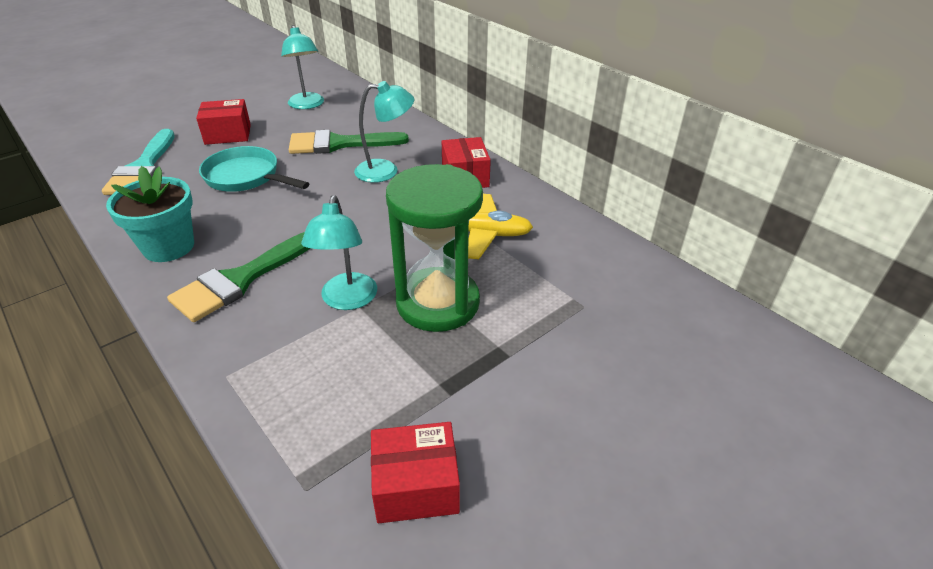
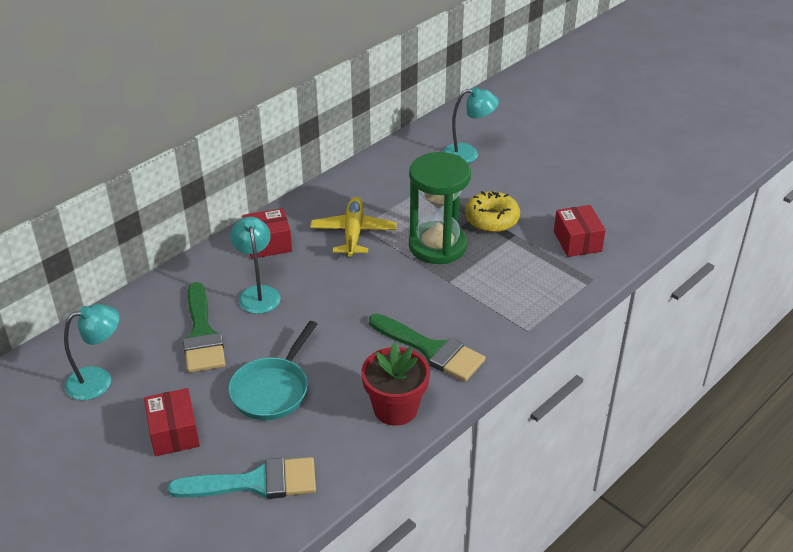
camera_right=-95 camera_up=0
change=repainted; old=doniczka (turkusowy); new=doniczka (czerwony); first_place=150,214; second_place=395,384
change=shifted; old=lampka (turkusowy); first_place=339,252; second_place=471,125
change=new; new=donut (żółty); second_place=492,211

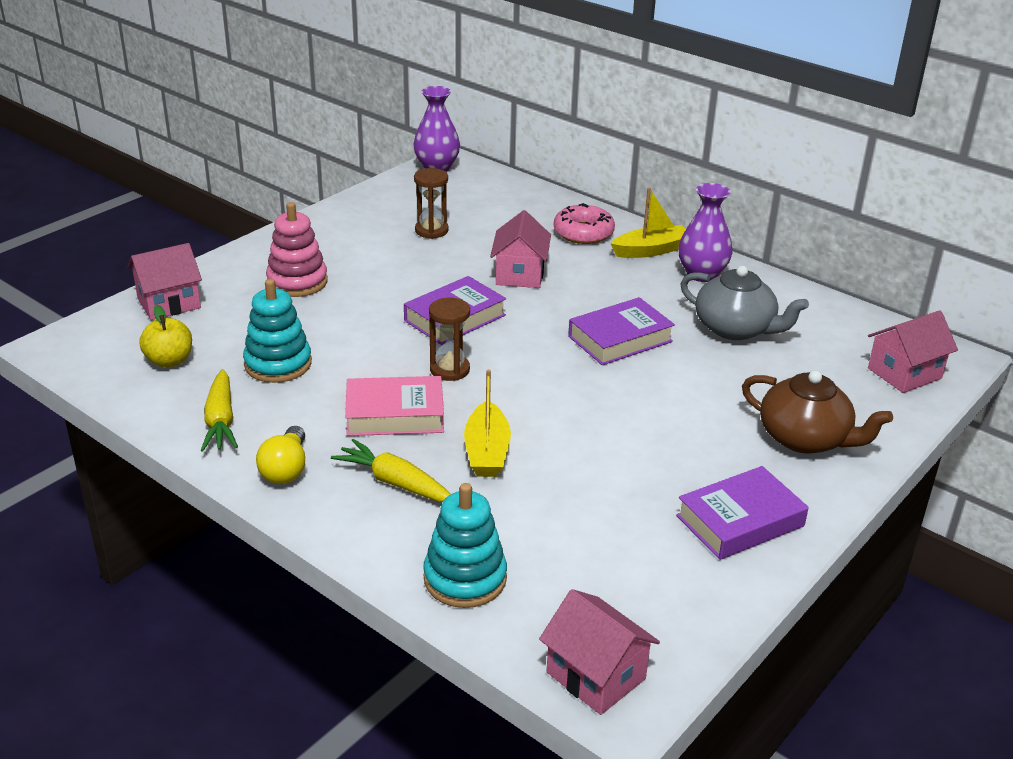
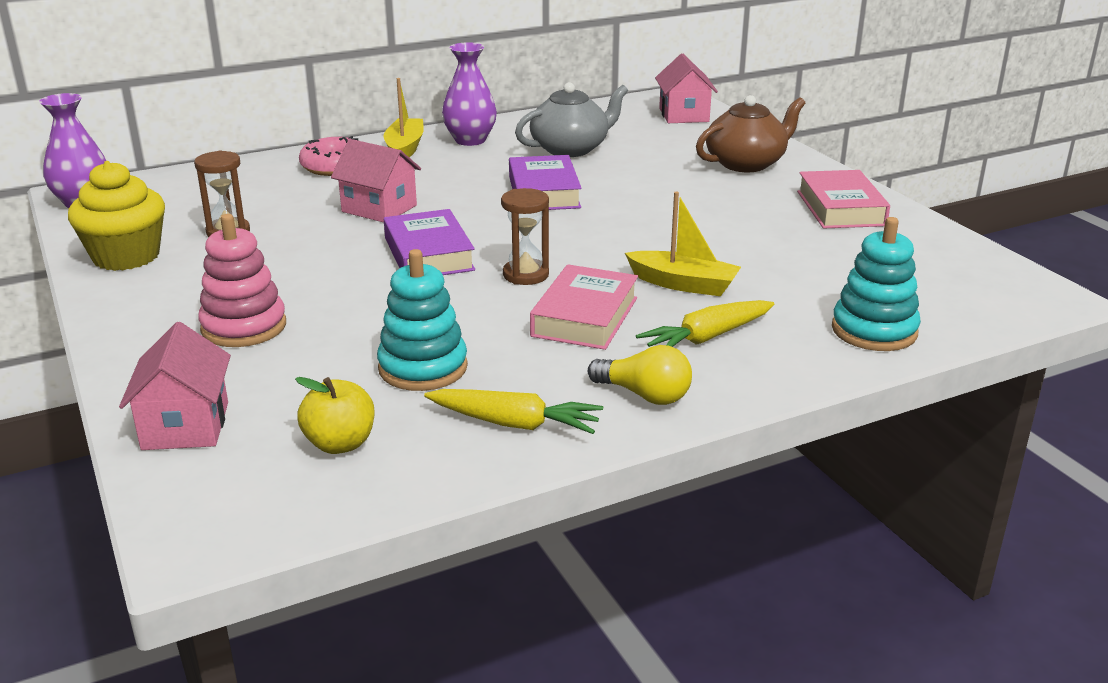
camera_right=-65 camera_up=-5
change=repainted; old=książka (fioletowy); new=książka (różowy); first_place=742,513; second_place=843,199
change=gone; old=domek (różowy); first_place=599,652
change=new; new=muffinka (żółty); second_place=116,216

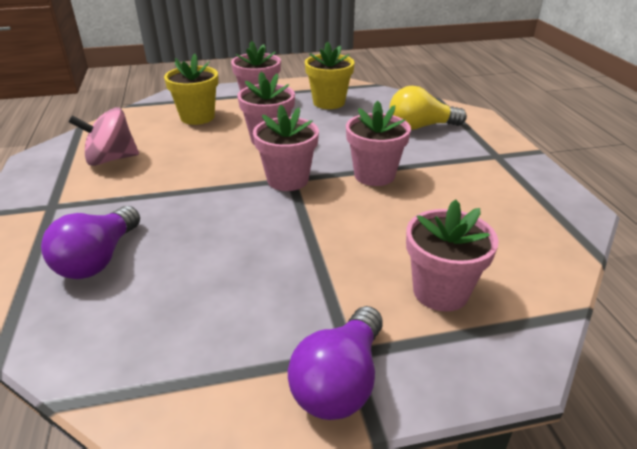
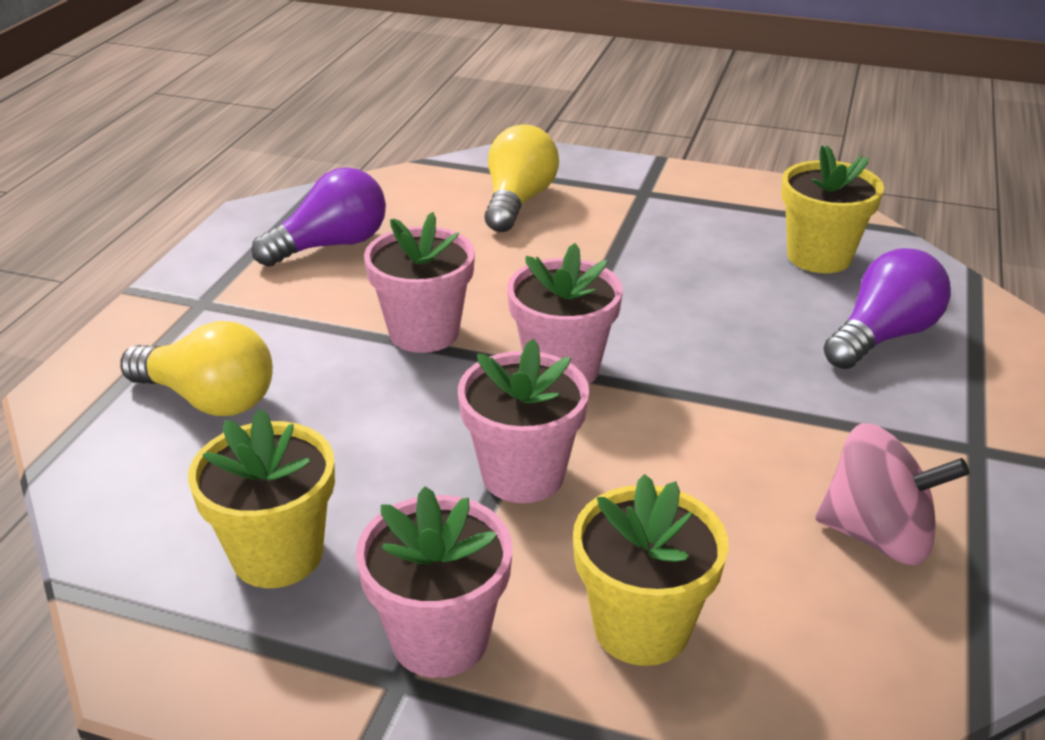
camera_right=-150 camera_up=0
change=swapped; old=doniczka (różowy); new=żarówka (żółty); first_place=452,255; second_place=521,178
change=shifted; old=żarówka (fioletowy); first_place=335,363; second_place=318,217
change=new; new=doniczka (żółty); second_place=832,209

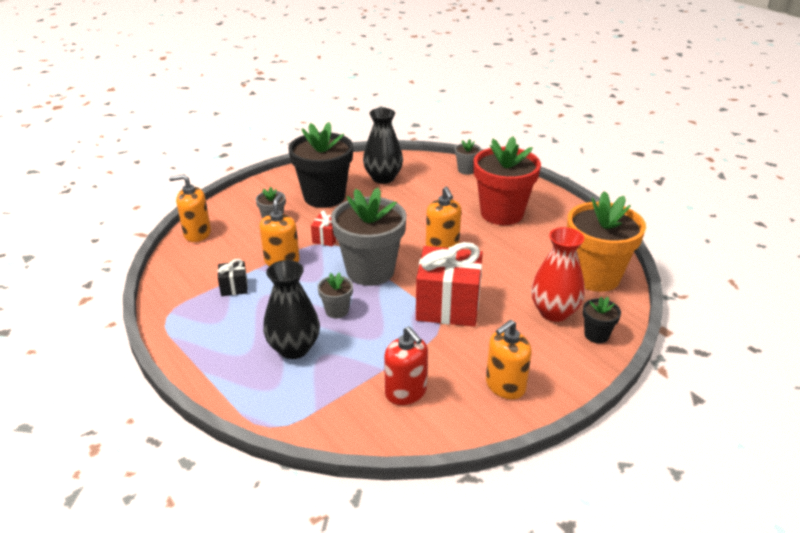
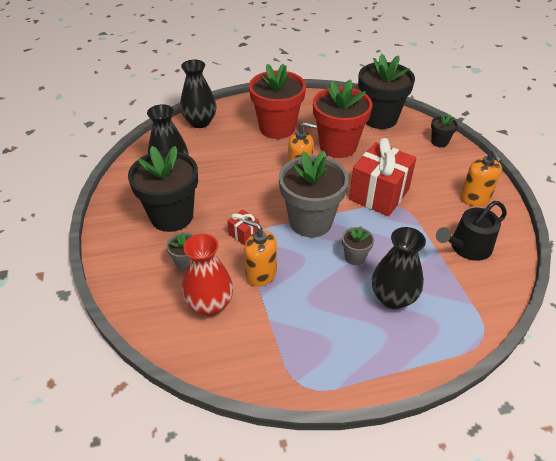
camera_right=-65 camera_up=10
change=swapped; old=doniczka (szary); new=wazon (czarny); first_place=468,157; second_place=198,94
change=gone; old=dozownik mydła (pomarańczowy); first_place=190,208
change=repainted; old=doniczka (pomarańczowy); new=doniczka (czarny); first_place=606,241; second_place=386,91
change=shifted; old=wazon (czerwony); first_place=558,274; second_place=207,275
change=gone; old=prezent (czarny); first_place=233,277
change=swapped; old=dozownik mydła (czerwony); new=konewka (czarny); first_place=406,365; second_place=471,231
change=new; new=doniczka (czerwony); second_place=343,118

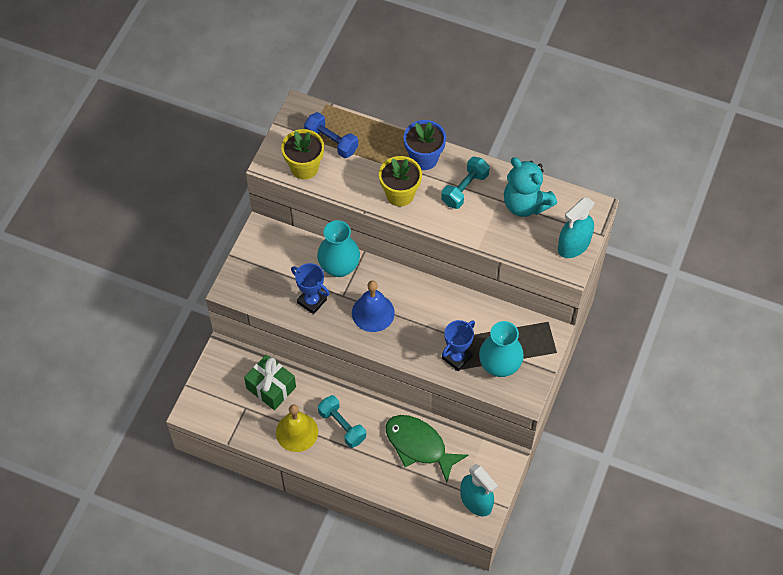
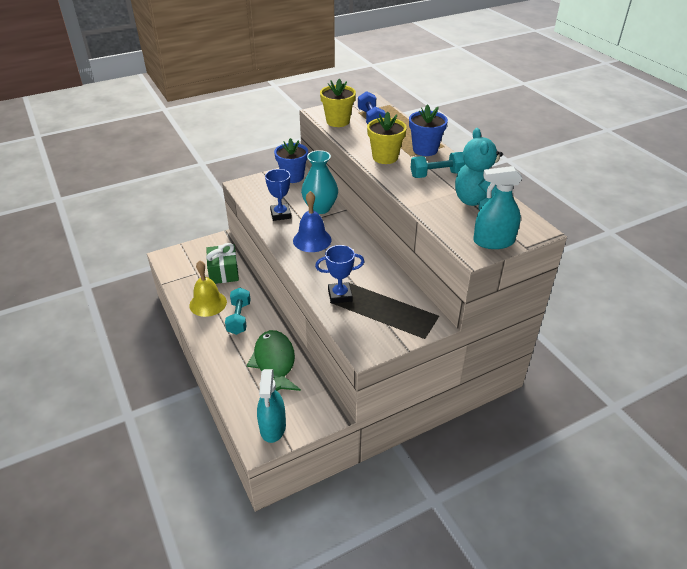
camera_right=40 camera_up=-20
change=gone; old=wazon (turkusowy); first_place=501,349
change=new; new=doniczka (niebieski); second_place=291,160

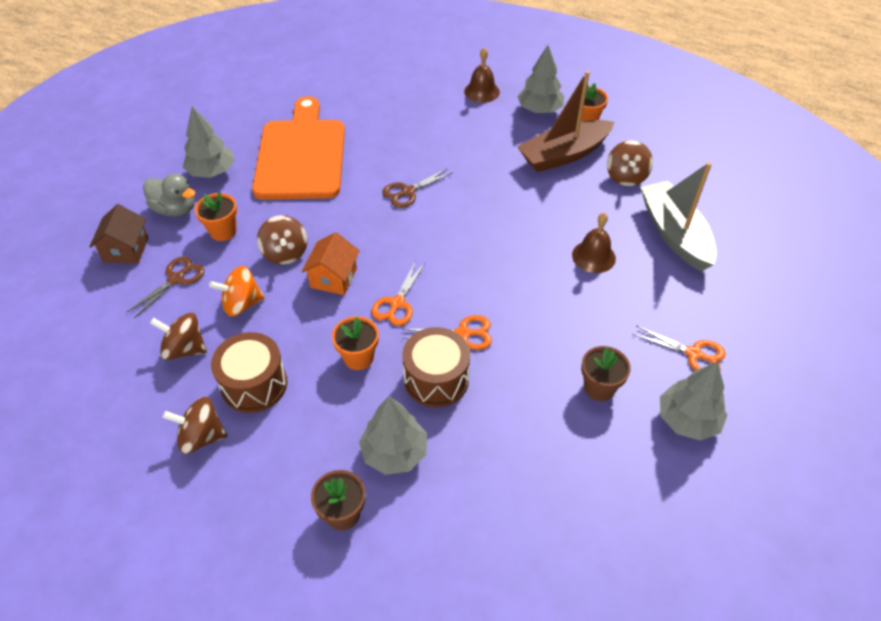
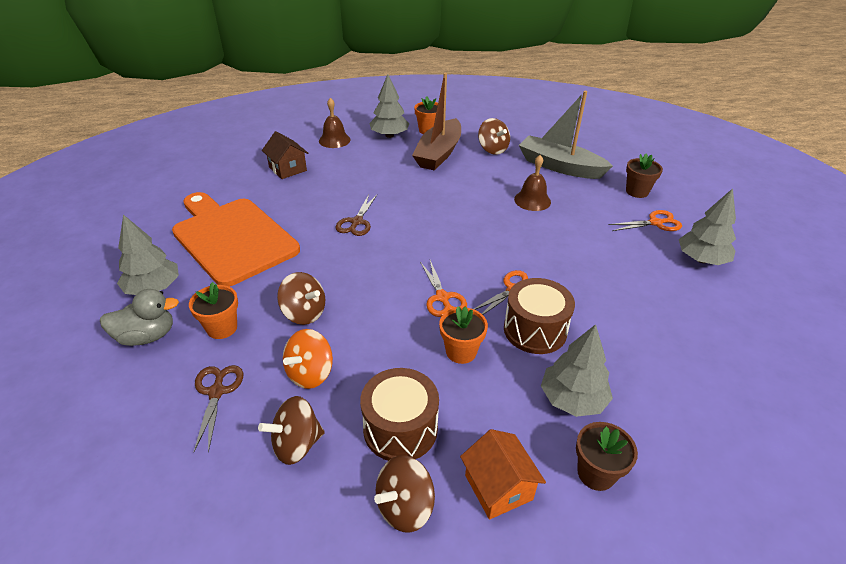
camera_right=-40 camera_up=-10
change=shifted; old=domek (brązowy); first_place=118,234; second_place=285,155
change=shifted; old=domek (pomarańczowy); first_place=331,263; second_place=503,474
change=shifted; old=doniczka (brązowy); first_place=606,373; second_place=644,176

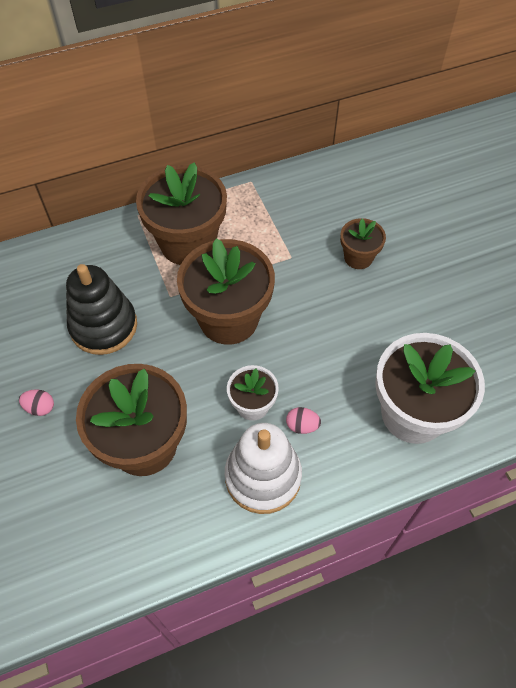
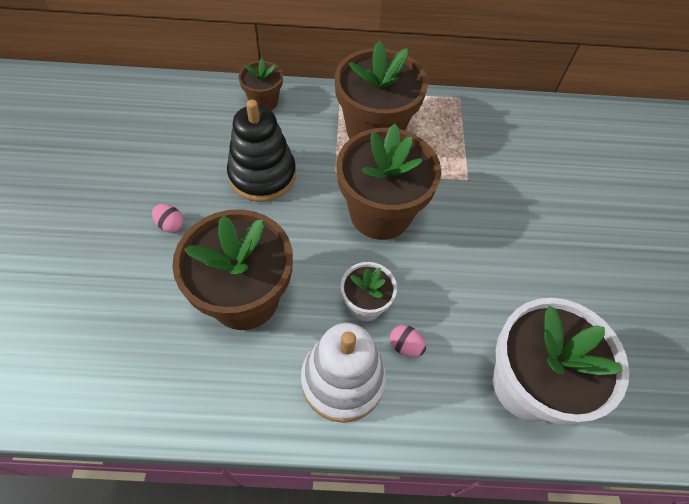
camera_right=20 camera_up=0
change=shifted; old=doniczka (brązowy); first_place=363,243; second_place=260,84

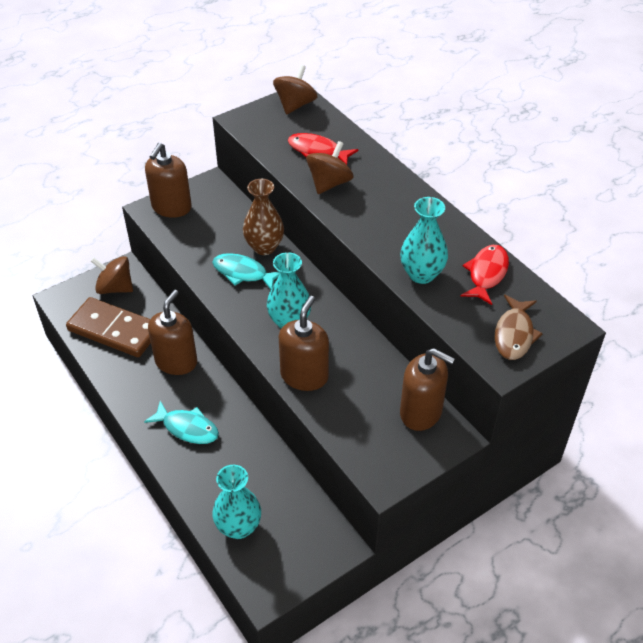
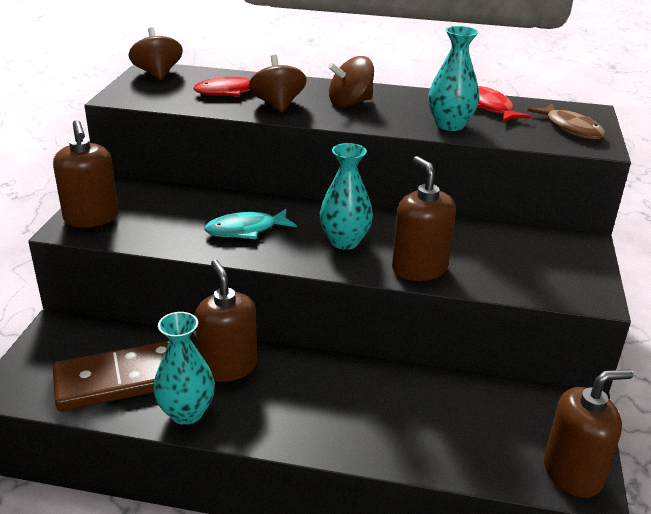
camera_right=-45 camera_up=-15
change=gone; old=wazon (brązowy); first_place=263,217
change=shifted; old=bączek (brązowy); first_place=112,275; second_place=351,82
change=shifted; old=dozownik mydła (brązowy); first_place=427,389; second_place=588,433
change=gone; old=ryba (turkusowy); first_place=181,422
change=shifted; old=wazon (turkusowy); first_place=236,502; second_place=184,368

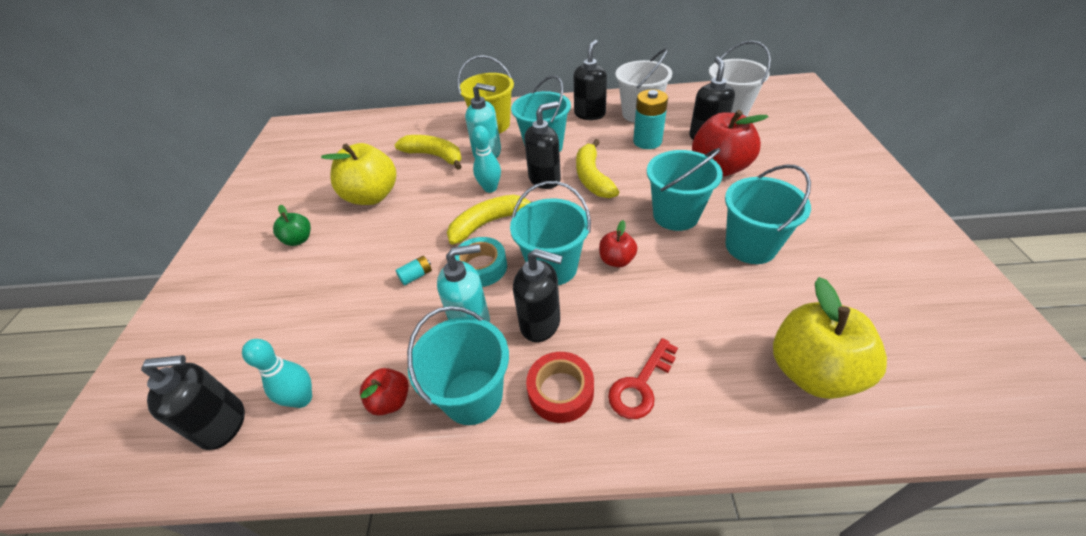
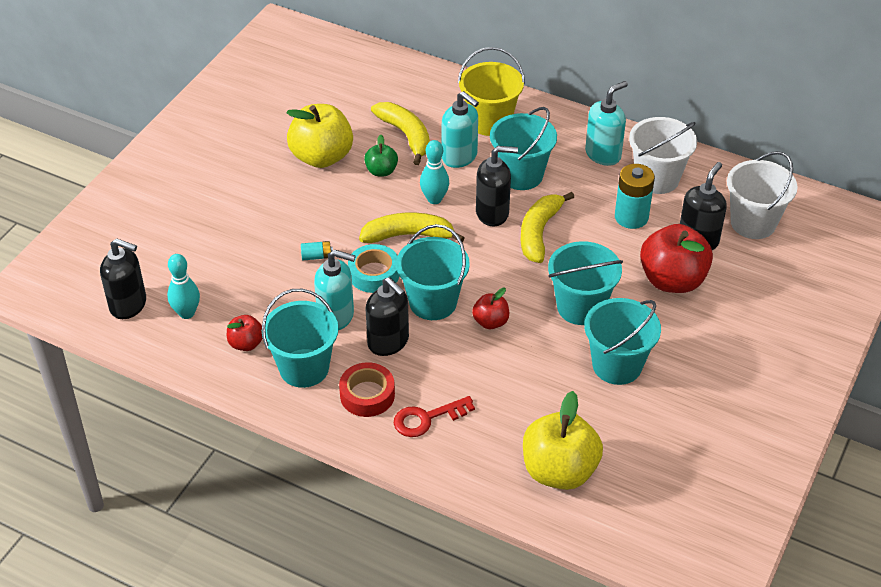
camera_right=25 camera_up=0
change=repainted; old=dozownik mydła (czarny); new=dozownik mydła (turkusowy); first_place=590,80; second_place=606,123
change=shifted; old=jabłko (zielony); first_place=292,225; second_place=381,156

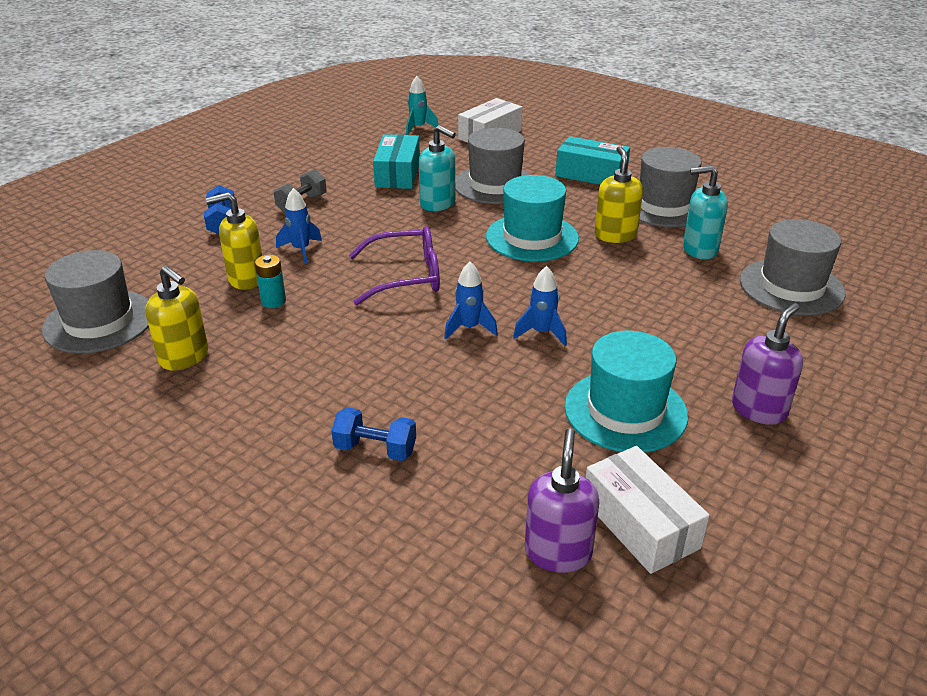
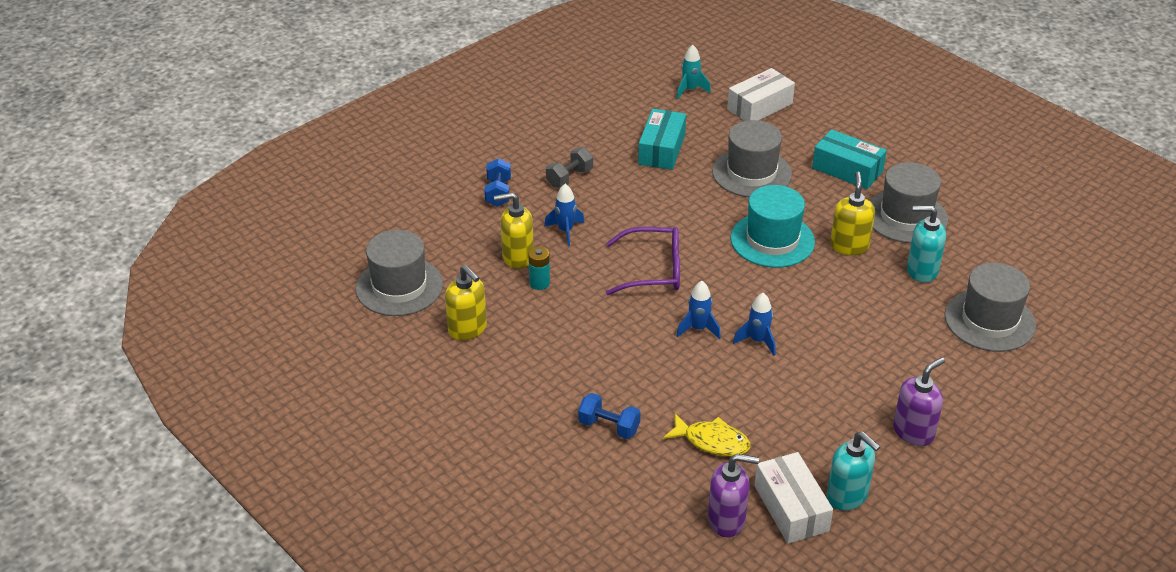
camera_right=10 camera_up=5
change=shifted; old=dozownik mydła (turkusowy); first_place=437,168; second_place=854,471
change=gone; old=kapelusz (turkusowy); first_place=626,392
change=rotated; old=dozownik mydła (fioletowy); first_place=562,500; second_place=733,495; degrees=75
change=new; new=ryba (żółty); second_place=707,435

